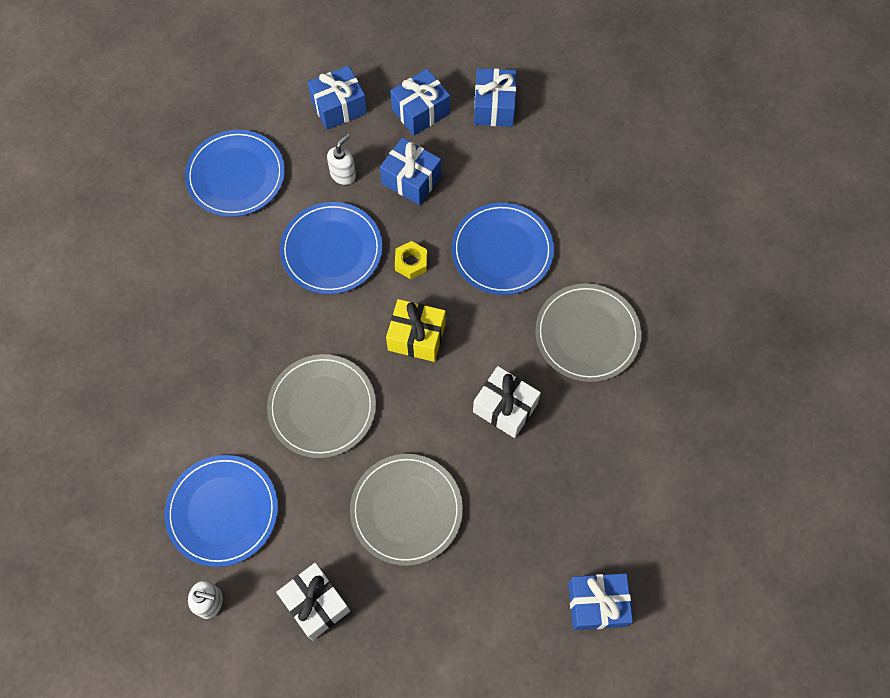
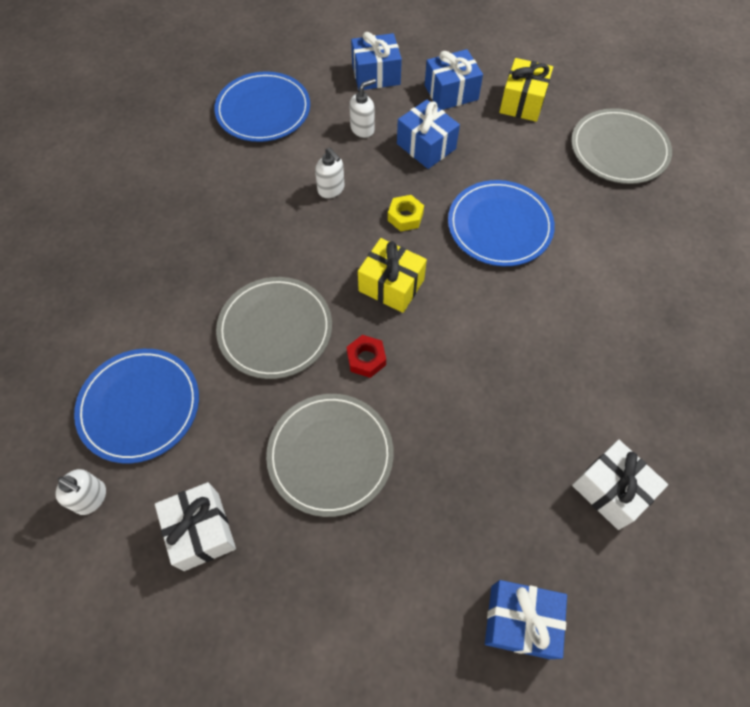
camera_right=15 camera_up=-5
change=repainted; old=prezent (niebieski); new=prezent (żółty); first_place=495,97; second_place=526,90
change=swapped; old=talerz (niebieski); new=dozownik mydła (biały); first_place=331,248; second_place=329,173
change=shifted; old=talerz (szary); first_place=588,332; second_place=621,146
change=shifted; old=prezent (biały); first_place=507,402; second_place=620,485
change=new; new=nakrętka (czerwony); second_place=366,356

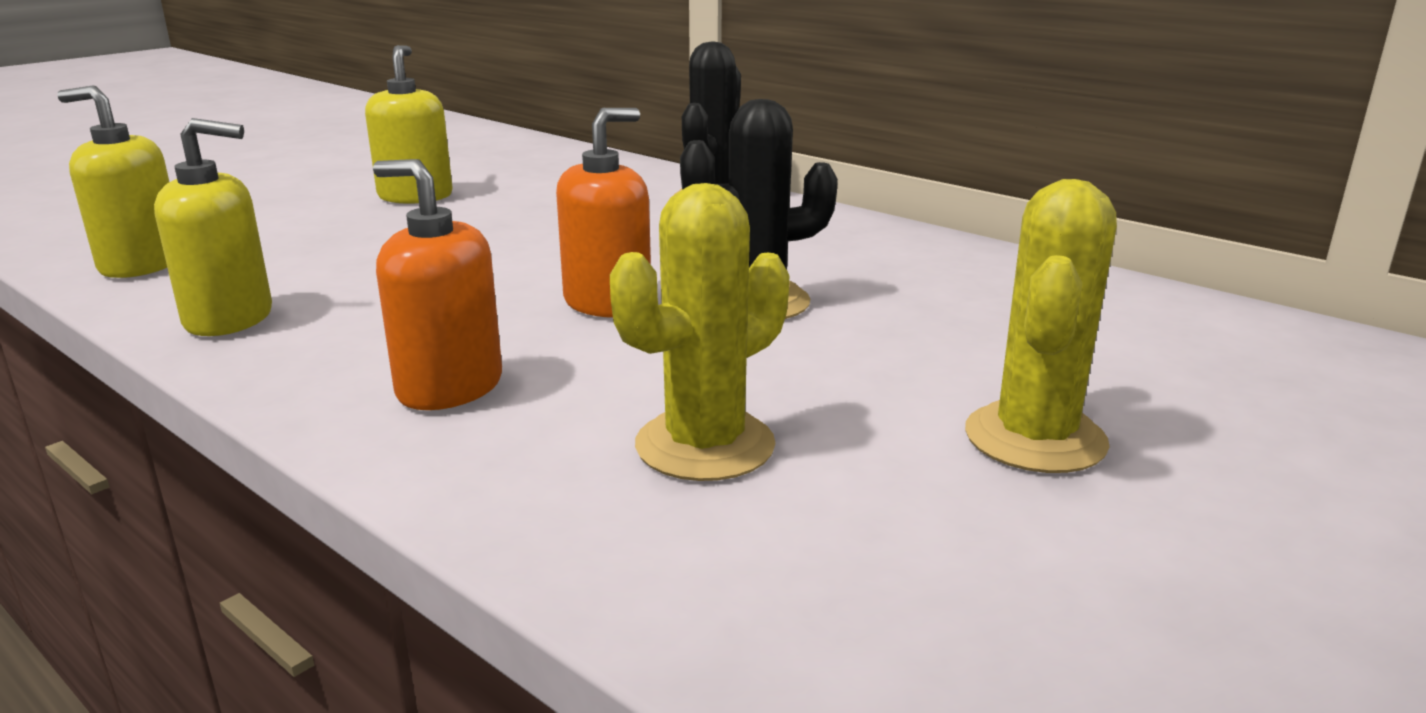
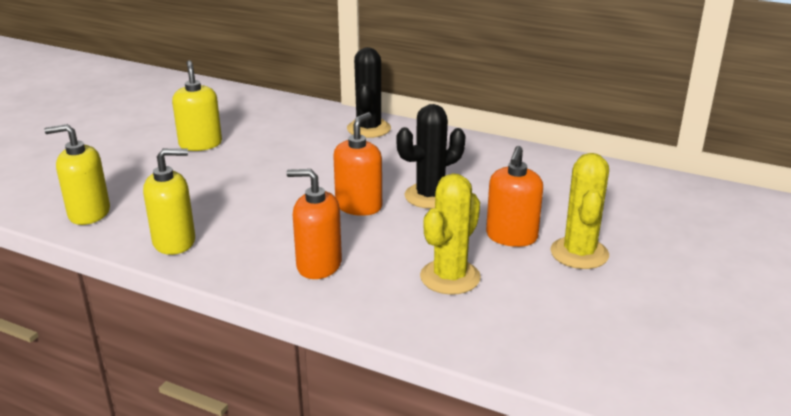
camera_right=-15 camera_up=5
change=new; new=dozownik mydła (pomarańczowy); second_place=514,196

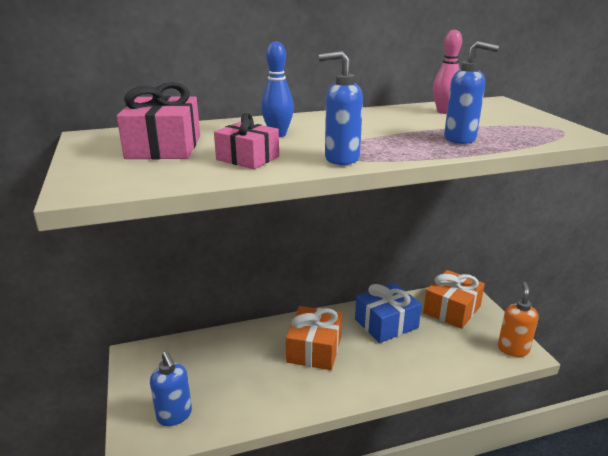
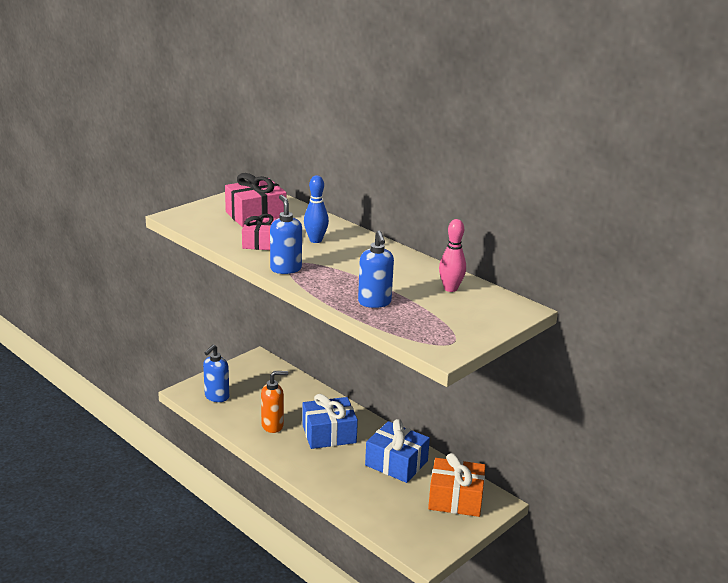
camera_right=60 camera_up=0
change=shifted; old=dozownik mydła (pomarańczowy); first_place=518,319; second_place=274,402
change=repainted; old=prezent (pomarańczowy); new=prezent (niebieski); first_place=314,338; second_place=330,421

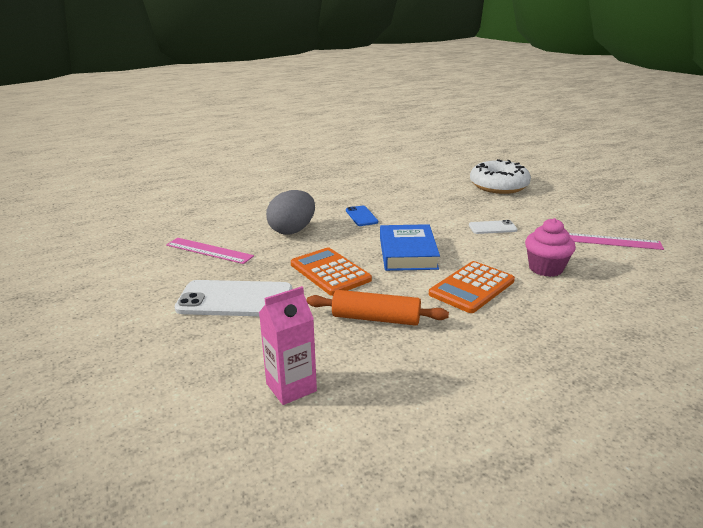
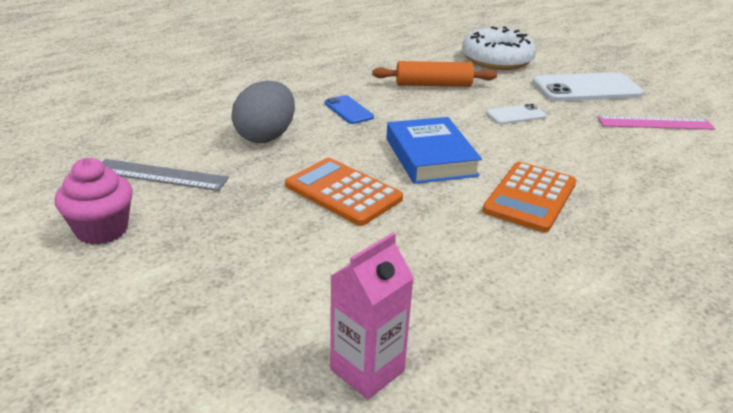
camera_right=-15 camera_up=5
change=shifted; old=muffinka (różowy); first_place=550,247; second_place=93,201
change=repainted; old=linijka (różowy); new=linijka (szary); first_place=210,251; second_place=165,175
change=shifted; old=telefon (biały); first_place=233,298; second_place=587,87
change=shifted; old=wałek do ciasta (pomarańczowy); first_place=378,308; second_place=434,74

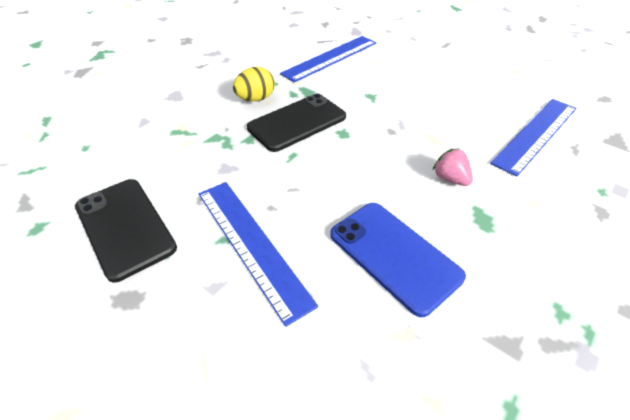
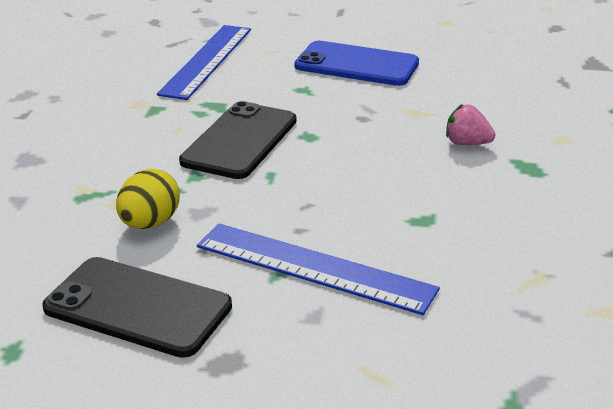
camera_right=-30 camera_up=-15
change=shifted; old=jajko (żółty); first_place=254,84; second_place=148,199
change=gone; old=linijka (niebieski); first_place=533,138
change=shifted; old=telefon (niebieski); first_place=398,260; second_place=357,63

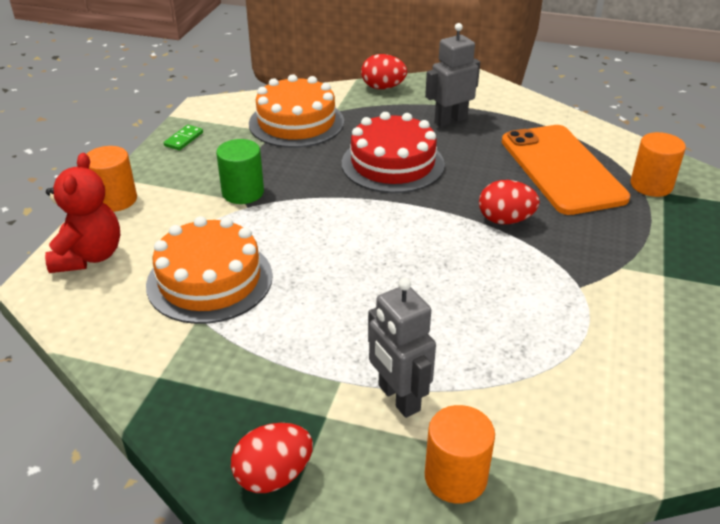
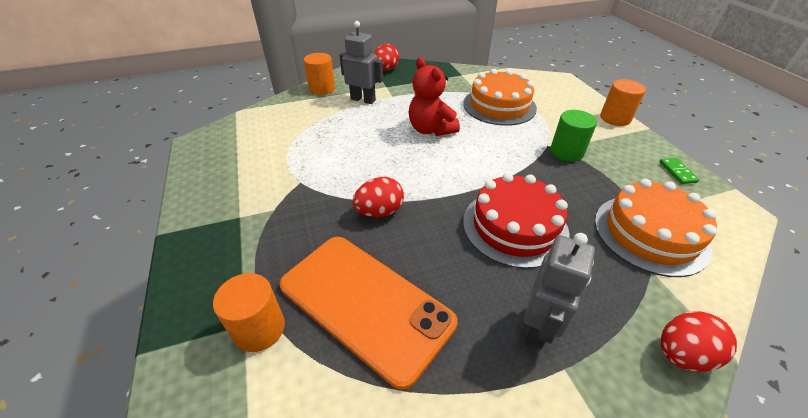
camera_right=145 camera_up=5
change=shifted; old=miś (czerwony); first_place=82,213; second_place=434,96

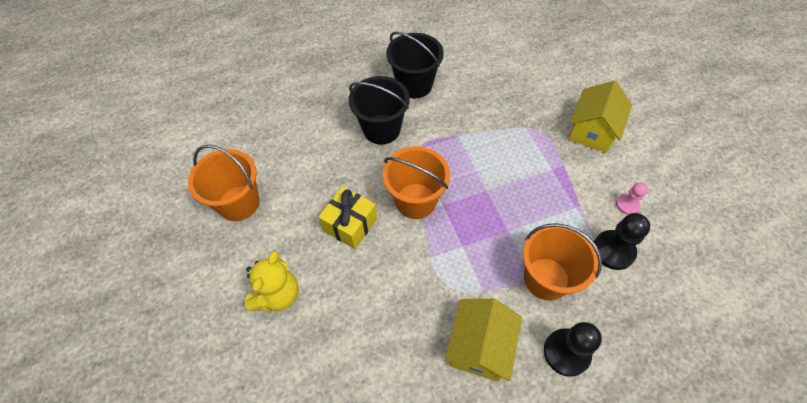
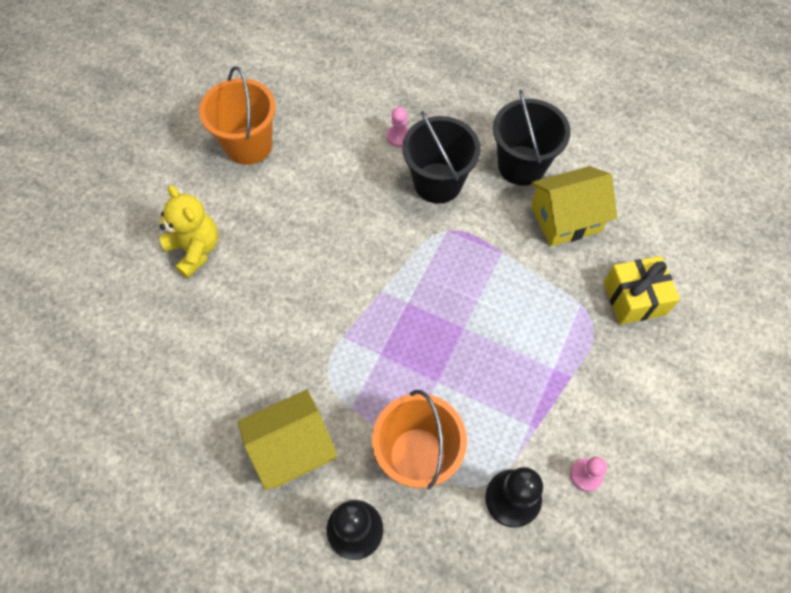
camera_right=45 camera_up=5
change=shifted; old=domek (żółty); first_place=600,117; second_place=574,206
change=gone; old=wiadro (pomarańczowy); first_place=416,183
change=shifted; old=prezent (żółty); first_place=347,217; second_place=641,290
change=rotated; old=miś (żółty); first_place=272,281; second_place=188,231; degrees=-105
change=new; new=pionek (różowy); second_place=398,127

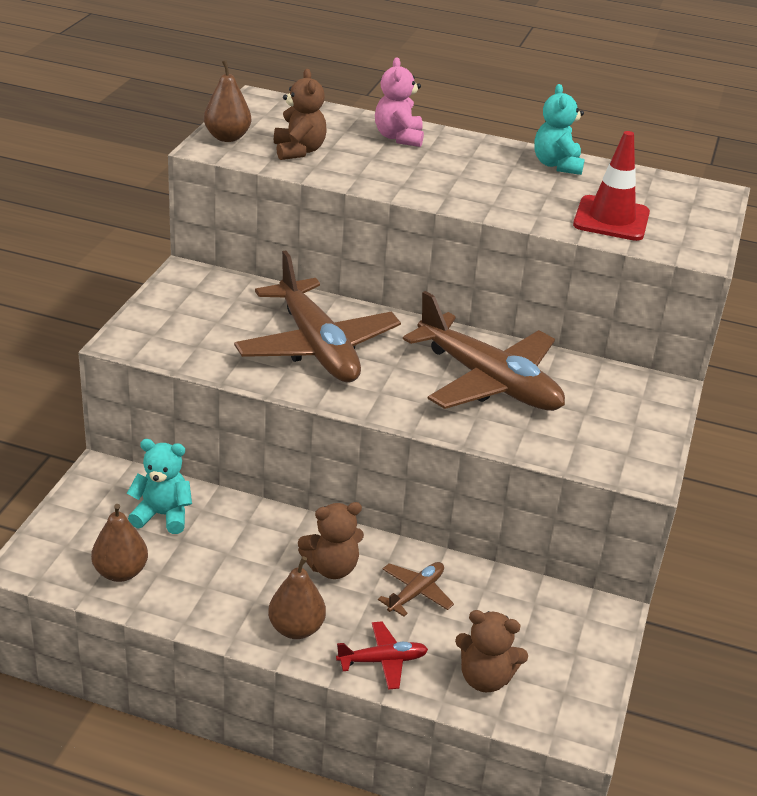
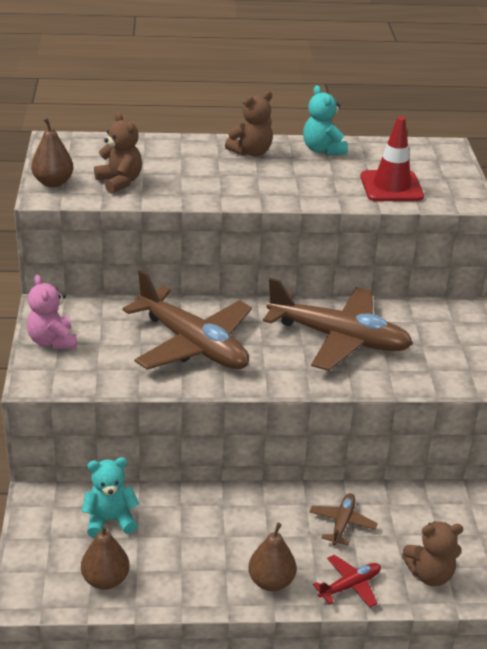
camera_right=-20 camera_up=0
change=shifted; old=miś (różowy); first_place=399,102; second_place=52,312
change=shifted; old=miś (brązowy); first_place=331,540; second_place=249,124

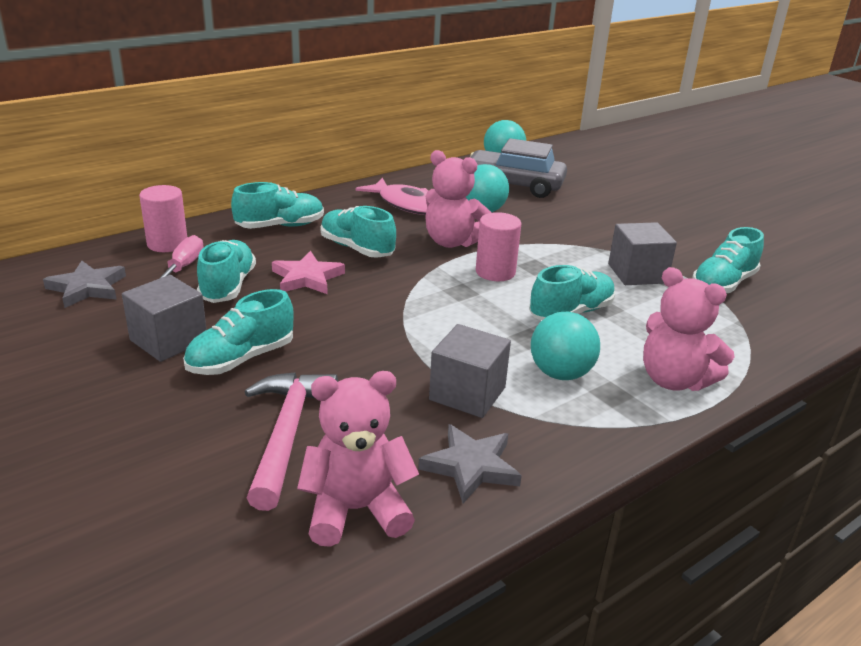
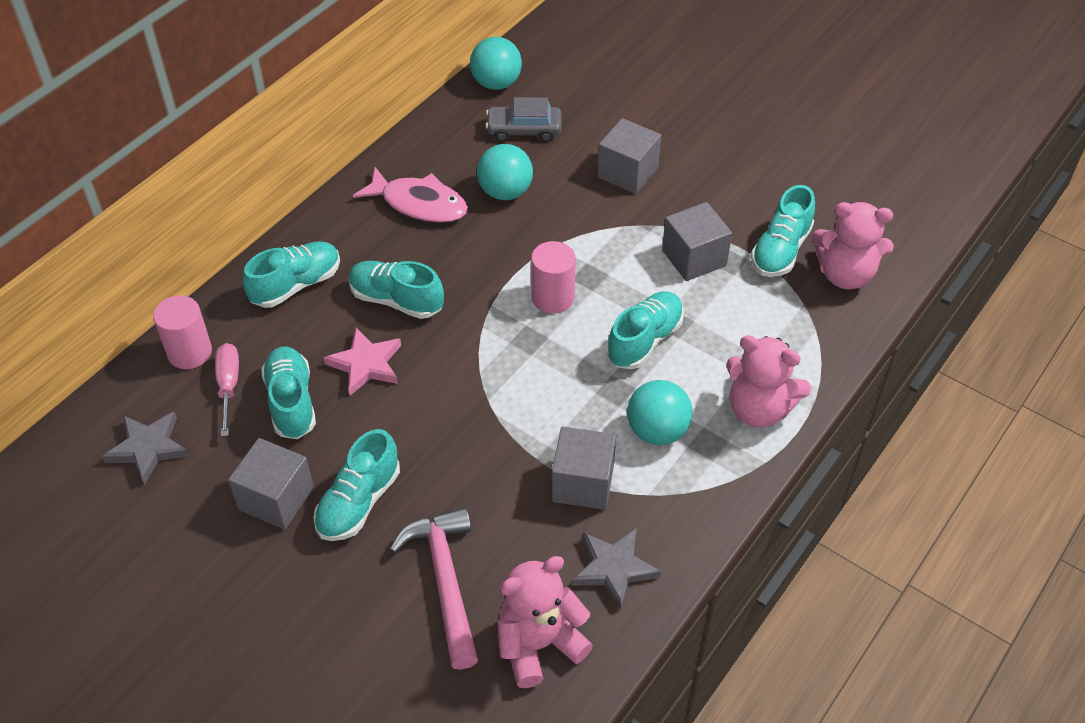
camera_right=-15 camera_up=20
change=scaled; old=samochód (szary); first_place=518,168; second_place=523,119; factor=0.64
change=shifted; old=miś (różowy); first_place=458,199; second_place=853,245
change=new; new=sześcian (szary); second_place=629,156

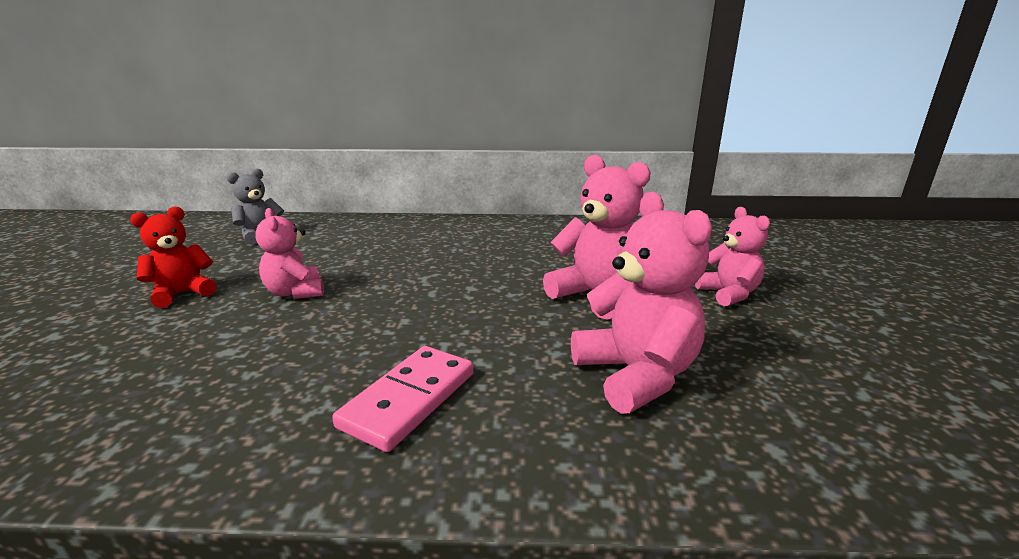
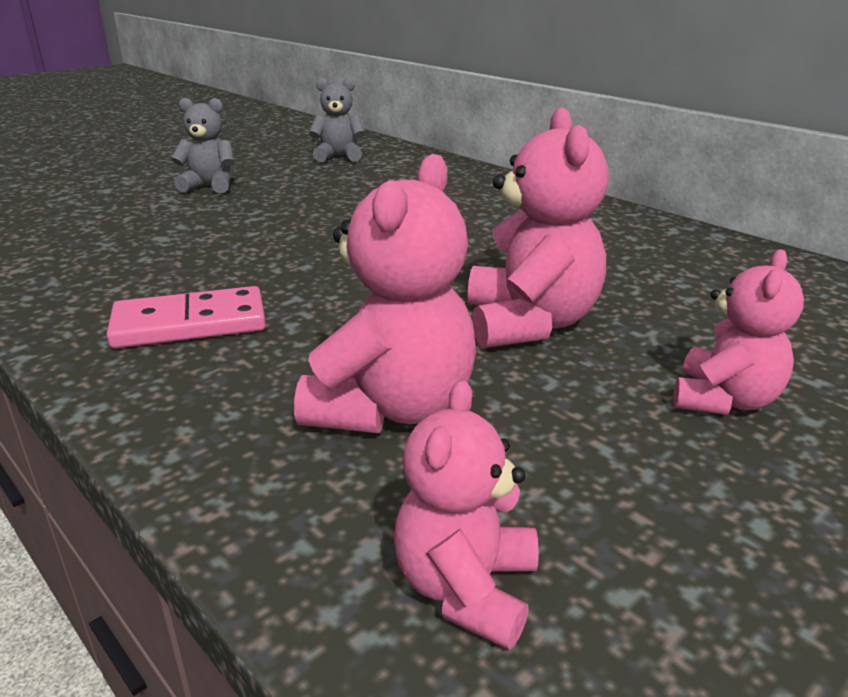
camera_right=45 camera_up=5
change=repainted; old=miś (czerwony); new=miś (szary); first_place=173,257; second_place=203,145
change=shifted; old=miś (różowy); first_place=289,253; second_place=466,515

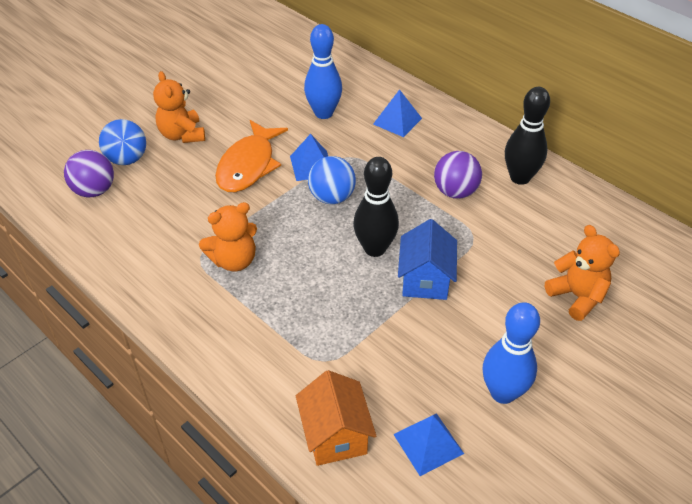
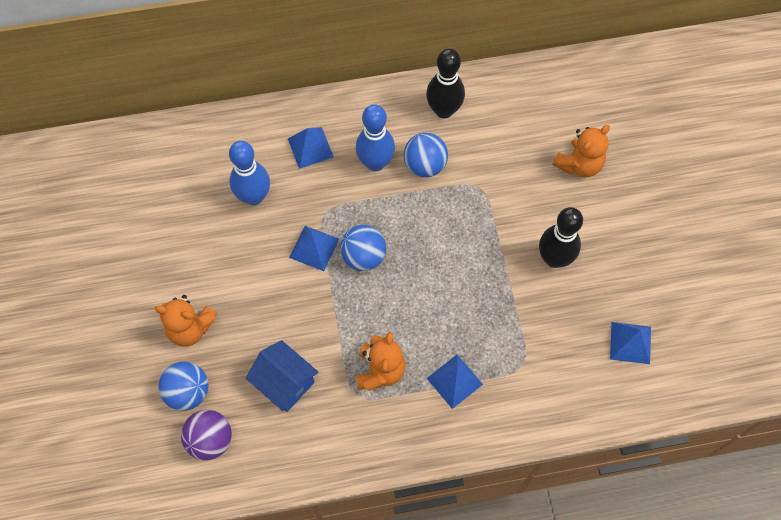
camera_right=-55 camera_up=20
change=gone; old=ryba (pomarańczowy); first_place=251,156
change=repainted; old=piłka (fioletowy); new=piłka (niebieski); first_place=458,175; second_place=426,155
change=shifted; old=kręgiel (czarny); first_place=376,207; second_place=561,237
change=shifted; old=domek (niebieski); first_place=427,259; second_place=282,376
change=rotated; old=miś (pomarańczowy); first_place=582,273; second_place=581,151; degrees=135
change=shifted; old=kręgiel (niebieski); first_place=511,353; second_place=375,137
change=gone; old=domek (pomarańczowy); first_place=336,418
change=new; new=piramida (niebieski); second_place=455,381

